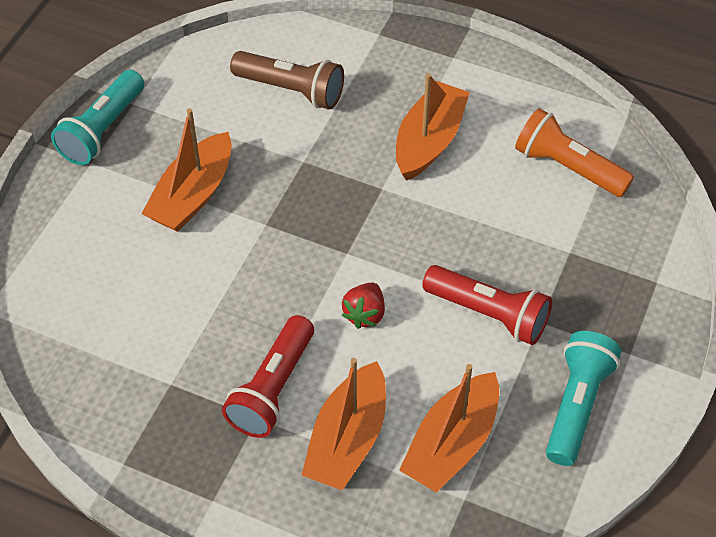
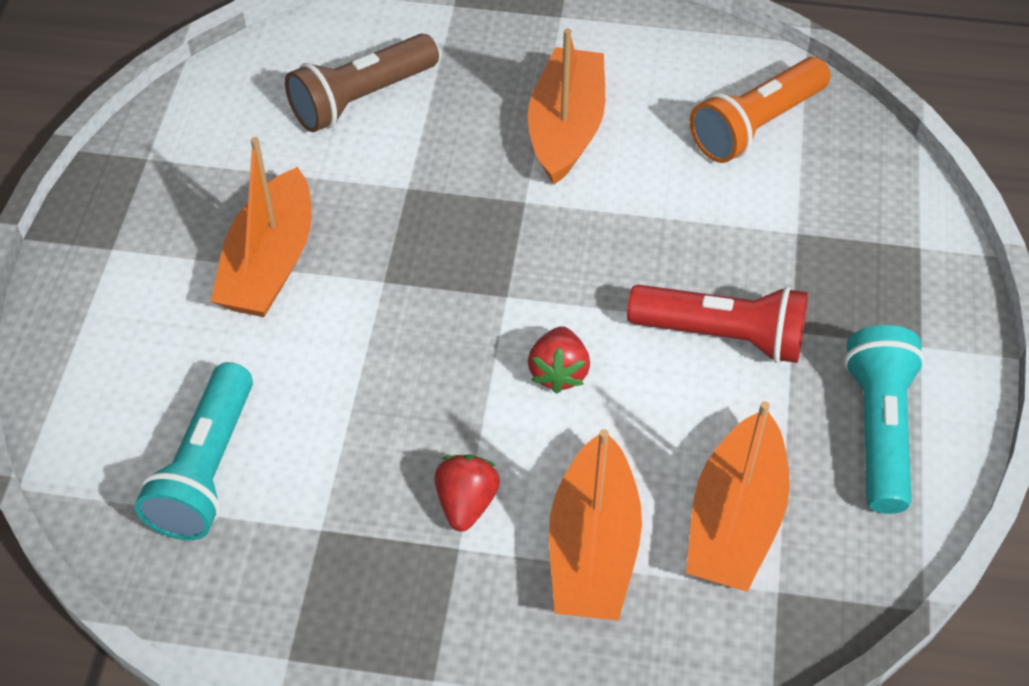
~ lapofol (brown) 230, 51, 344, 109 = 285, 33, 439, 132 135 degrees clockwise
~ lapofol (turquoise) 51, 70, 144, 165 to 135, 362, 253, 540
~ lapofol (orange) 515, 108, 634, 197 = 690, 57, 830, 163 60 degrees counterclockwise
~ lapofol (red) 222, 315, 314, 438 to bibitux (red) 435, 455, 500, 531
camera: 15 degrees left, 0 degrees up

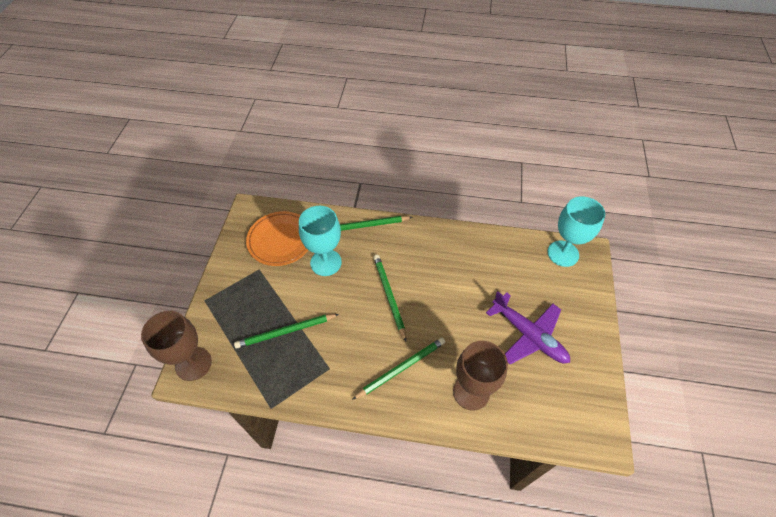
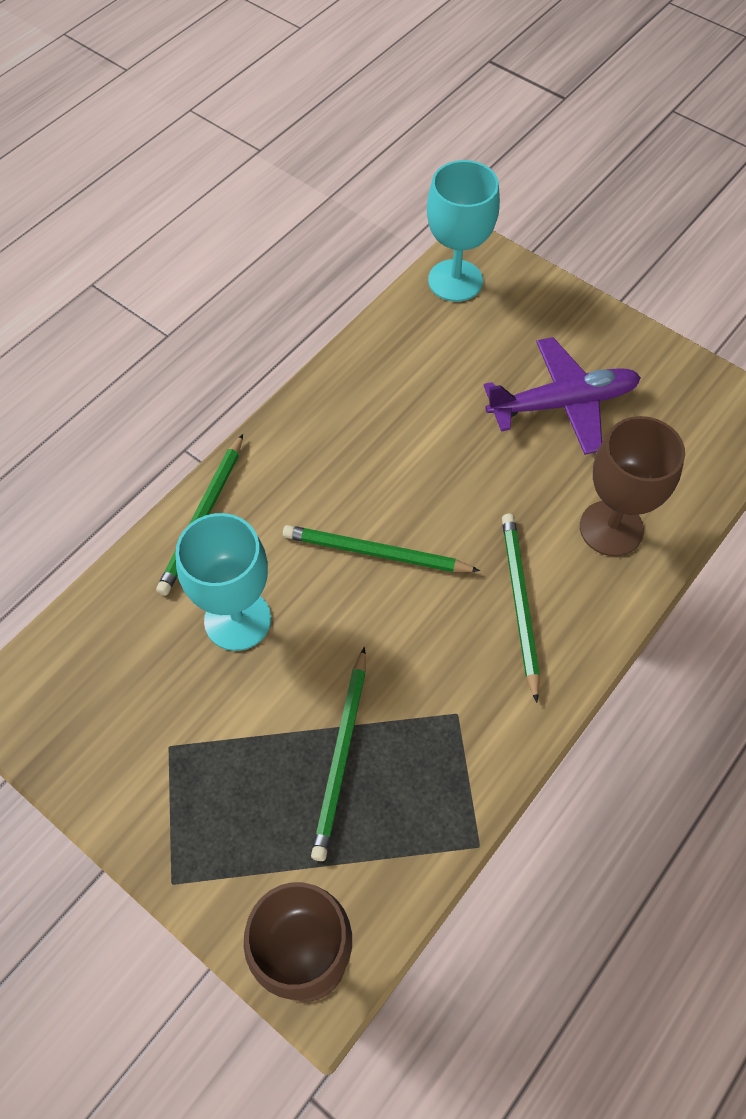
- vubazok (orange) 246, 211, 308, 266
camera: 60 degrees left, 5 degrees up

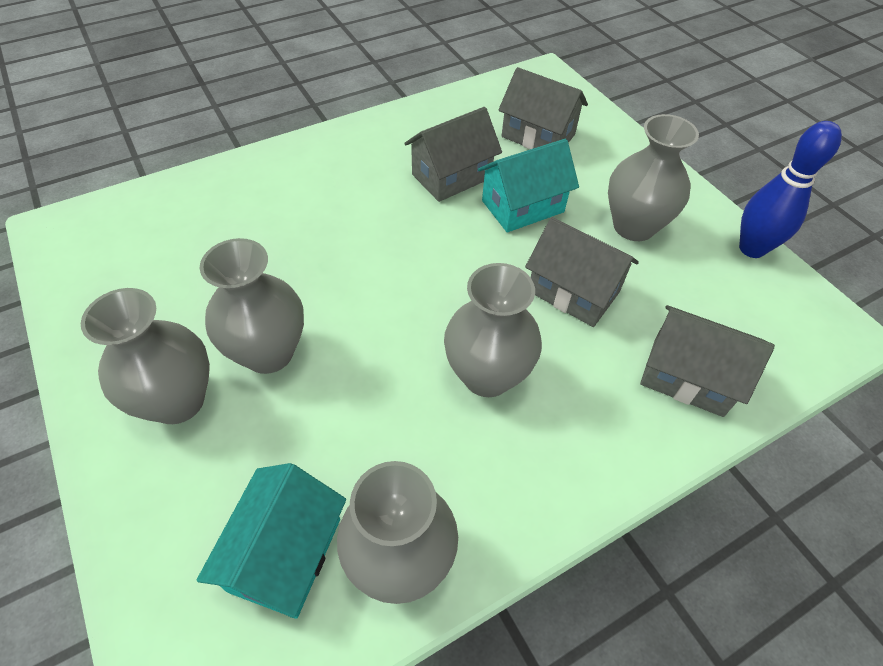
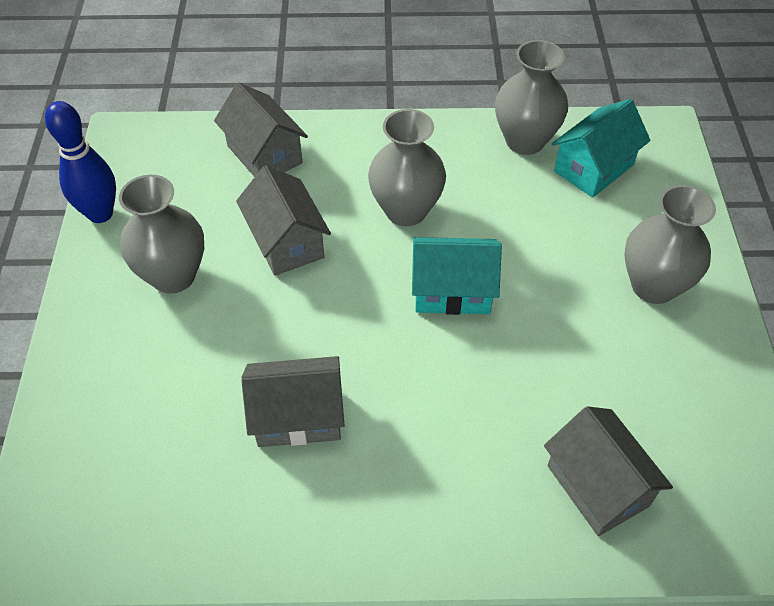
~ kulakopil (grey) 498, 67, 588, 149 to 544, 406, 673, 536
~ kulakopil (turquoise) 478, 139, 579, 232 to 412, 237, 502, 315
- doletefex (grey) 200, 238, 304, 374
camera: 150 degrees left, 0 degrees up

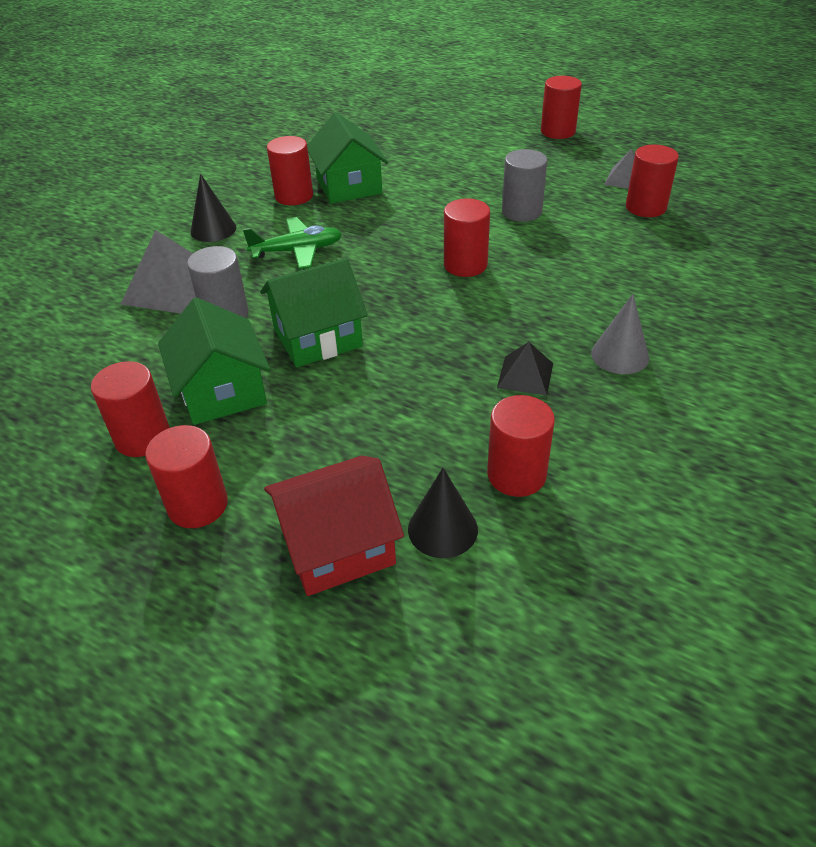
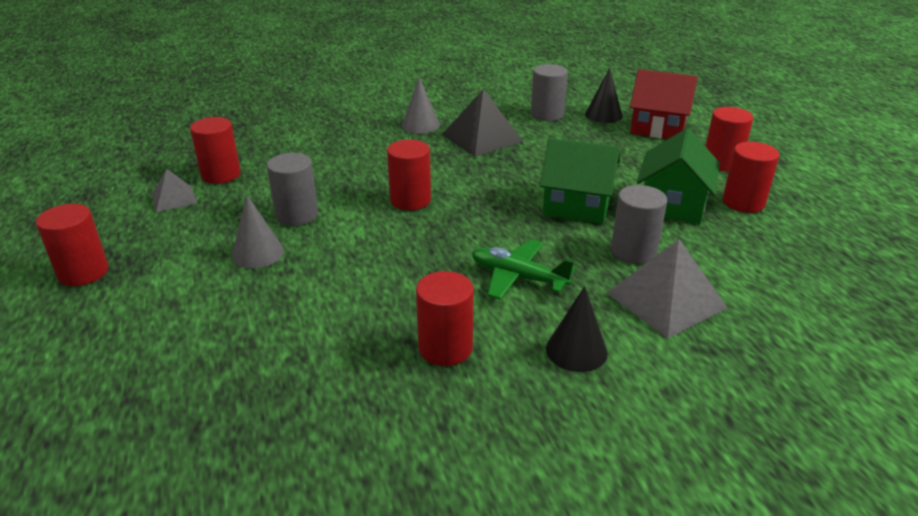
- kulakopil (green) 307, 112, 388, 204
~ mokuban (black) 497, 342, 553, 395 = 442, 89, 524, 157 x1.76
~ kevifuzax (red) 487, 395, 555, 497 to kevifuzax (grey) 531, 64, 568, 121
+ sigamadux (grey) 232, 195, 284, 268
camera: 140 degrees left, 10 degrees down

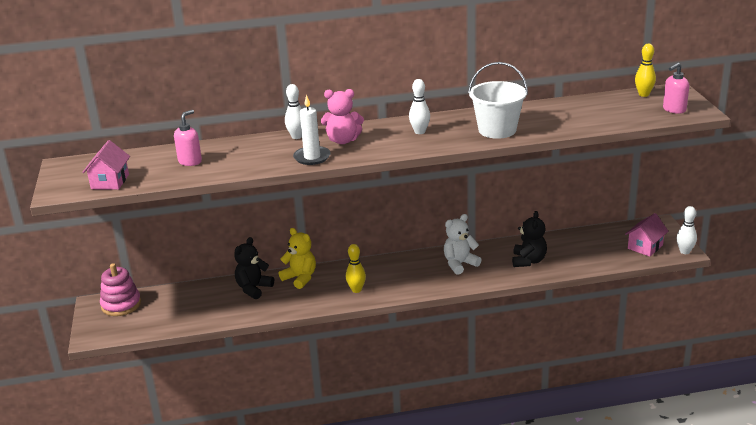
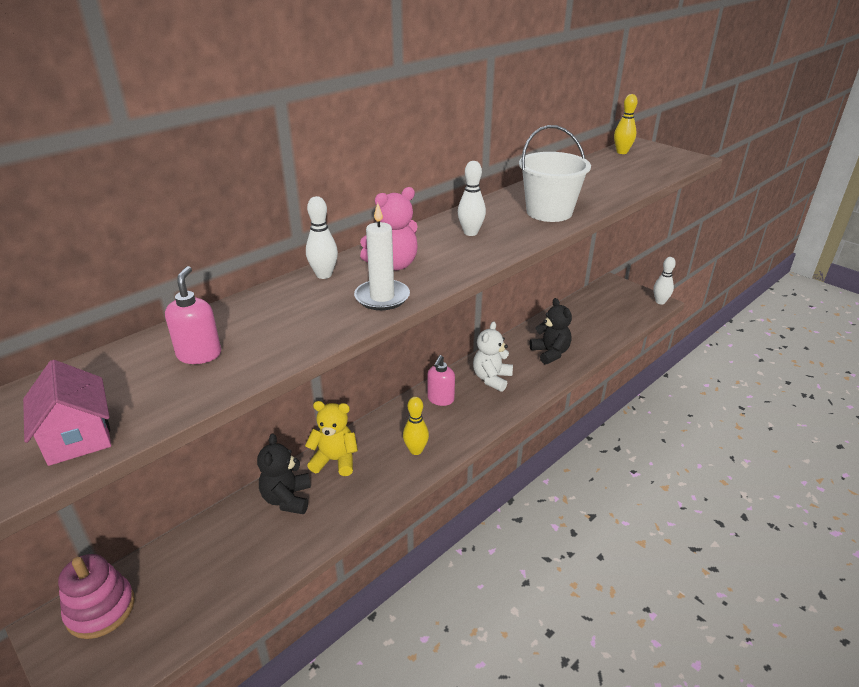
~ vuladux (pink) 663, 63, 689, 114 to 427, 355, 455, 406
- kulakopil (pink) 625, 213, 669, 257
camera: 35 degrees left, 5 degrees up

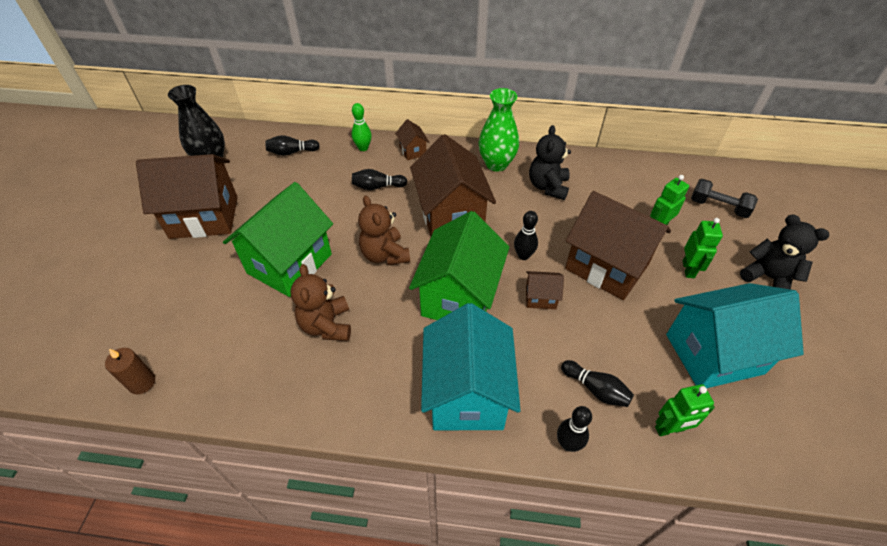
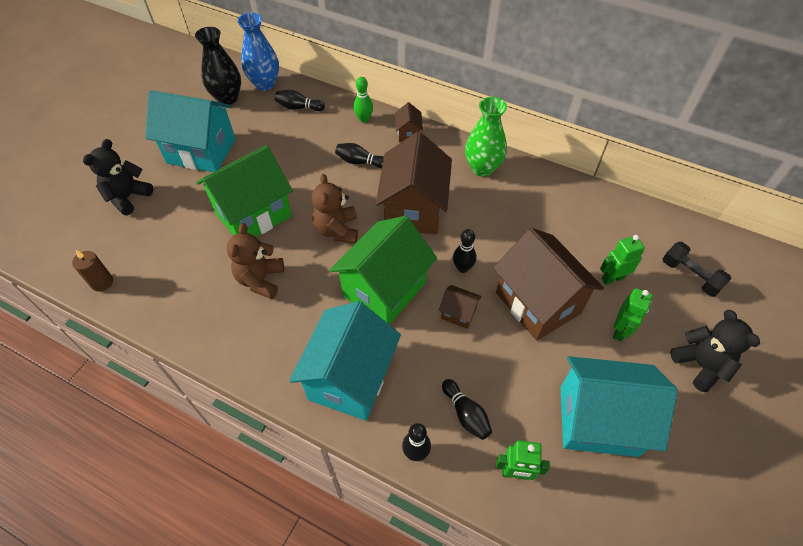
~ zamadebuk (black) 529, 125, 571, 200 to 83, 139, 153, 215
~ kulakopil (brown) 136, 154, 238, 239 to kulakopil (turquoise) 145, 90, 236, 172
+ doletefex (blue) 237, 13, 279, 91
camera: 20 degrees right, 5 degrees up

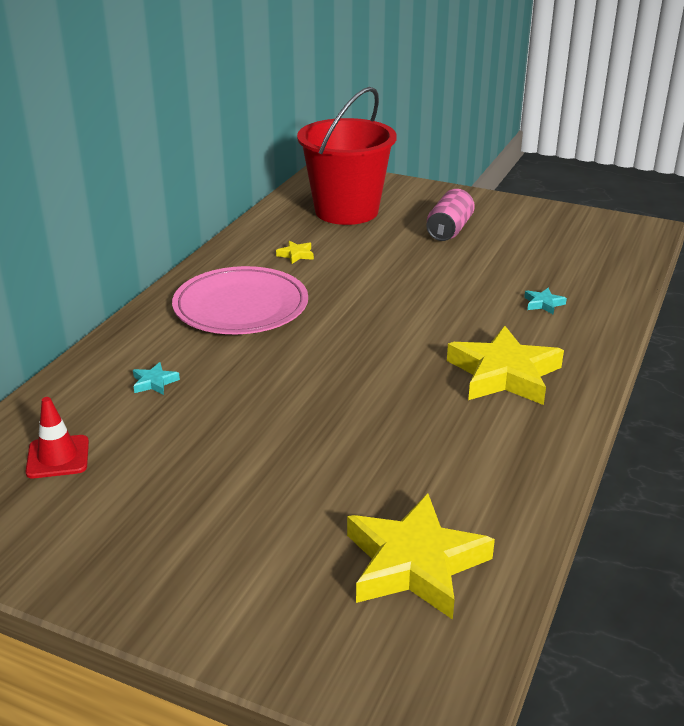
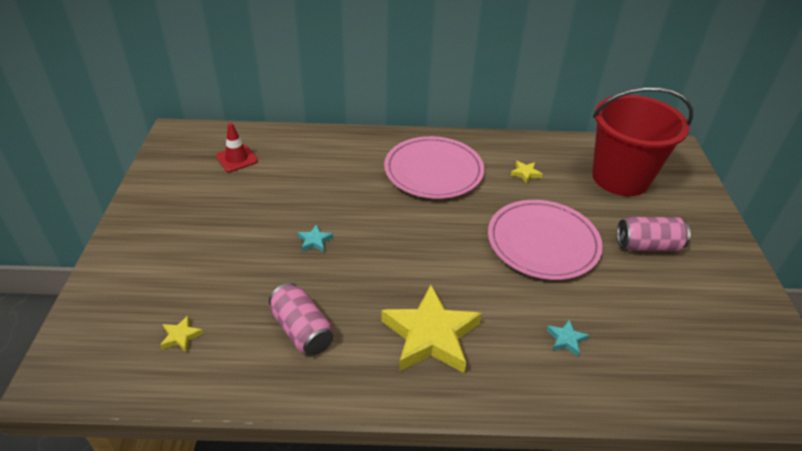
~ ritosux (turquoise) 133, 362, 180, 395 to 297, 224, 333, 252
~ ritosux (yellow) 347, 493, 495, 620 = 160, 315, 204, 353 x0.41
+ vubazok (pink) 488, 200, 603, 280
+ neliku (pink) 269, 283, 333, 356
camera: 65 degrees right, 10 degrees up

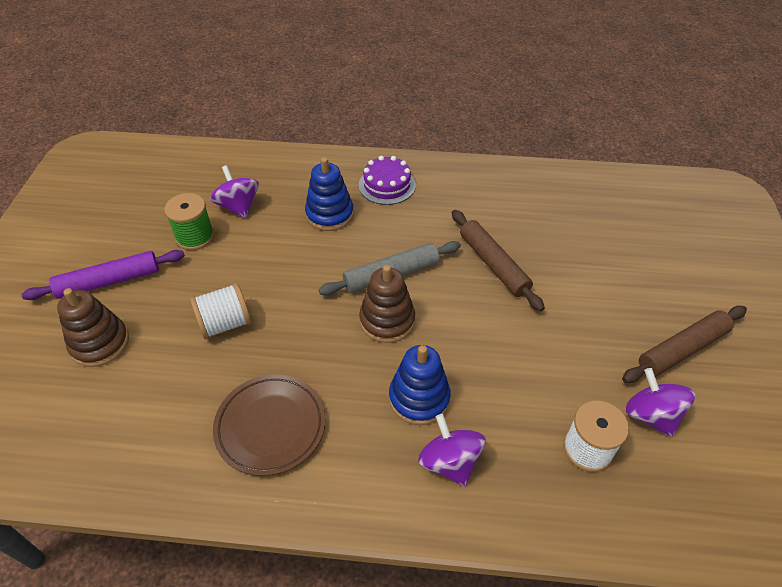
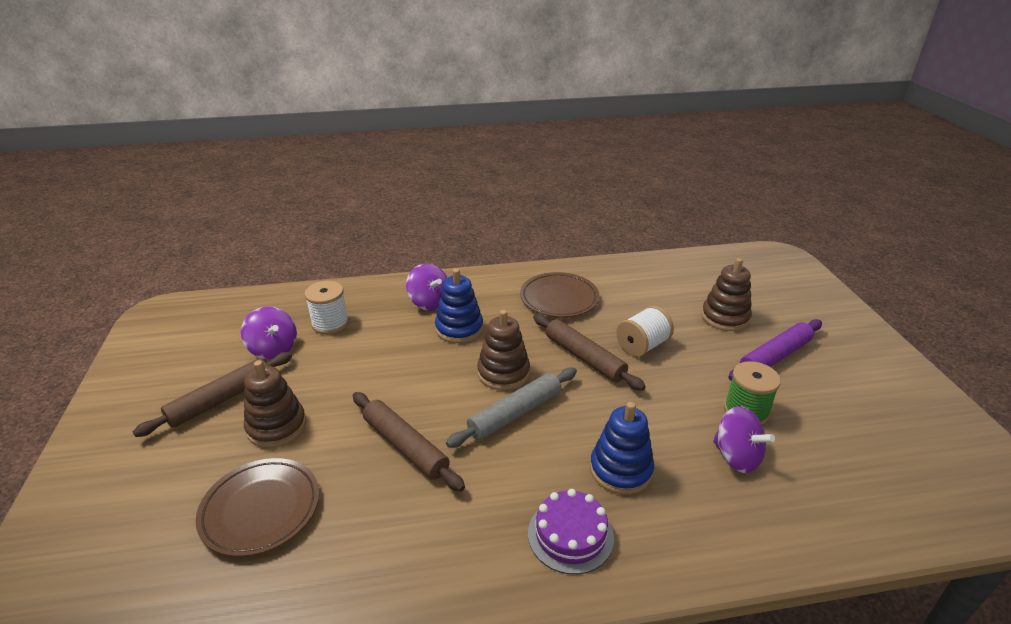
+ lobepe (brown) 533, 314, 646, 391
+ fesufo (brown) 244, 360, 306, 448
+ vubazok (brown) 196, 458, 319, 557
camera: 165 degrees right, 15 degrees down

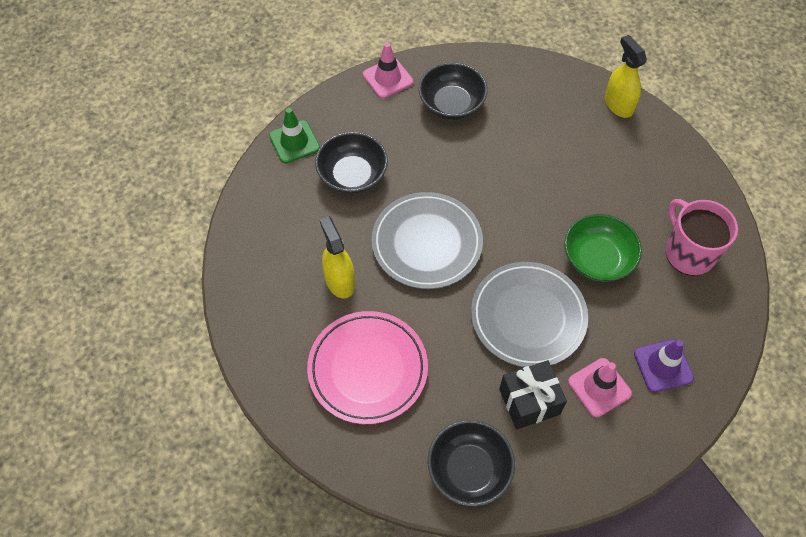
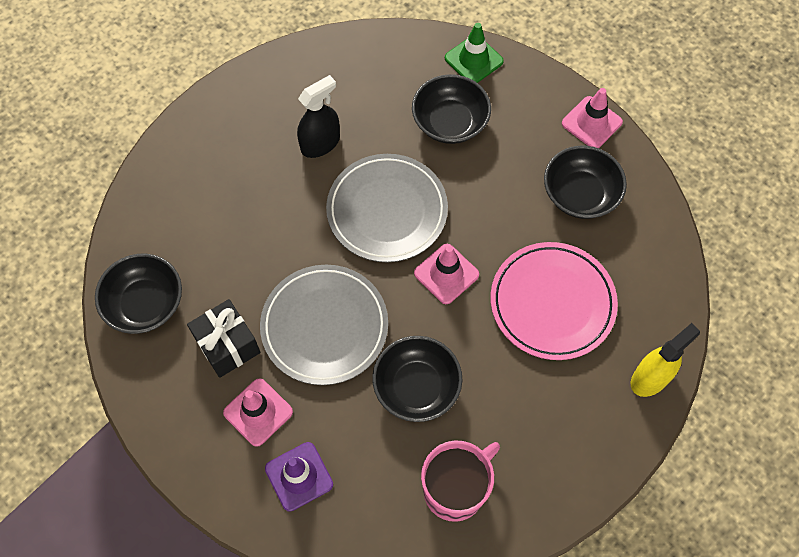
~ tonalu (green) 564, 214, 642, 282 to tonalu (black) 372, 336, 462, 422
~ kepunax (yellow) 320, 216, 355, 299 to kepunax (black) 297, 75, 340, 158
~ vubazok (pink) 307, 311, 428, 424 to 490, 242, 618, 360
+ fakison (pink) 414, 244, 479, 304
camera: 75 degrees right, 5 degrees up

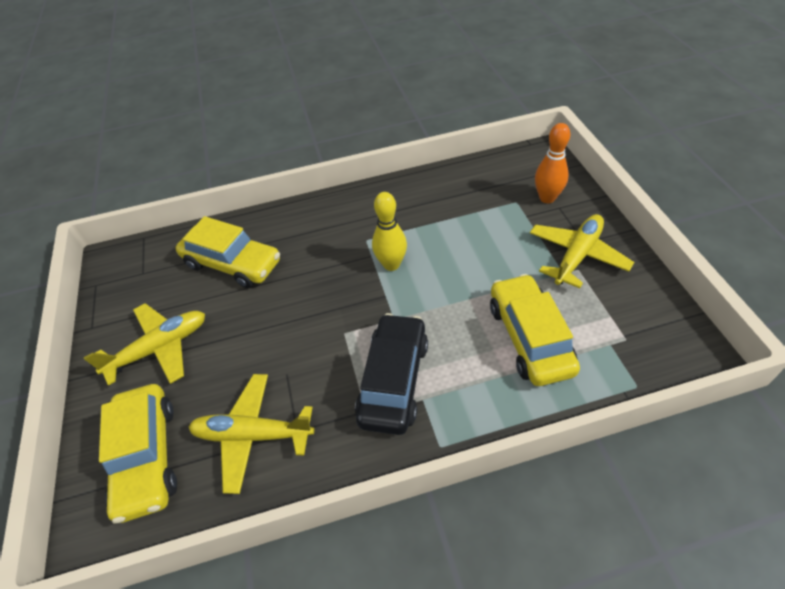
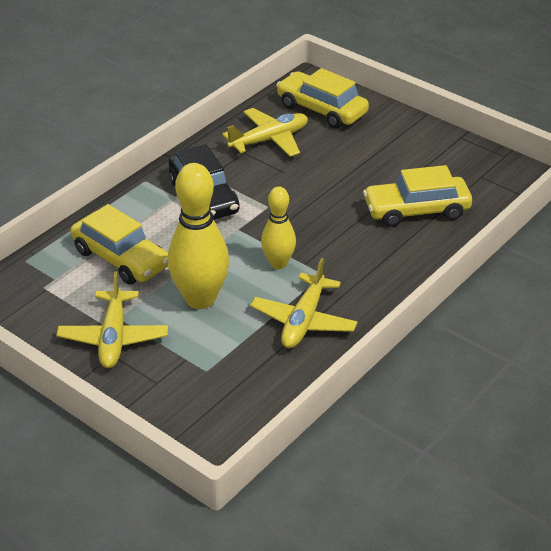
- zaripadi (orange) 535, 123, 570, 203
~ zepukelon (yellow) 84, 303, 205, 386 to 250, 258, 358, 348
+ zaripadi (yellow) 168, 163, 229, 309
camera: 140 degrees right, 10 degrees down

